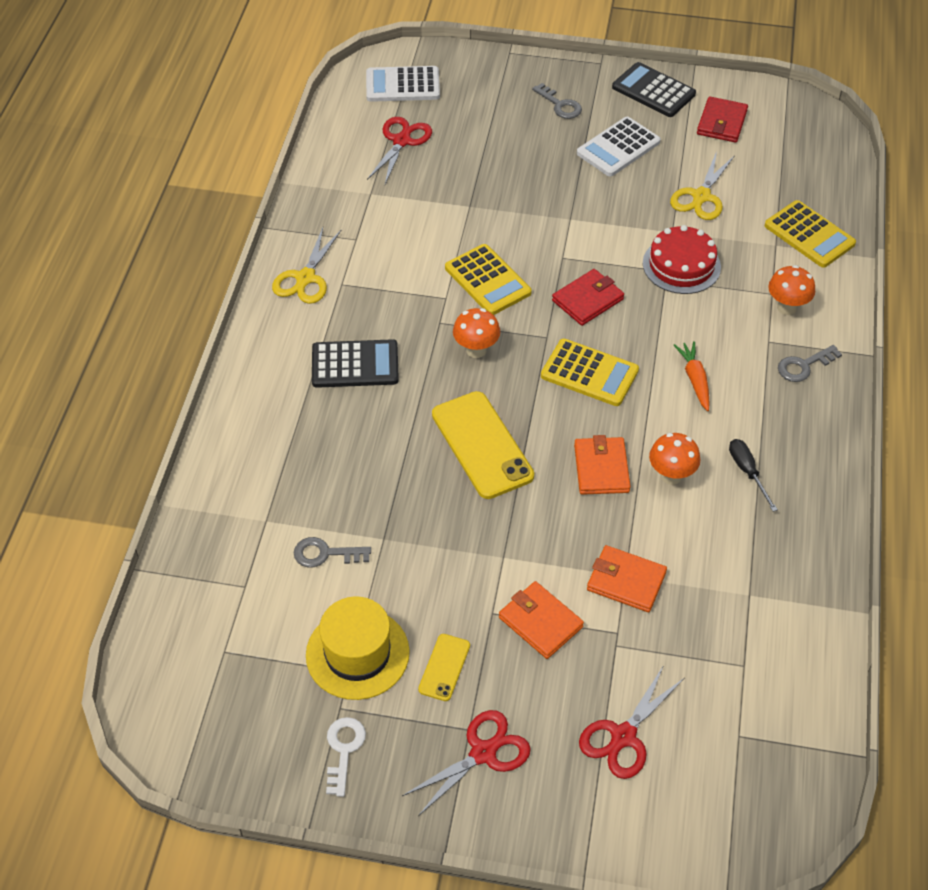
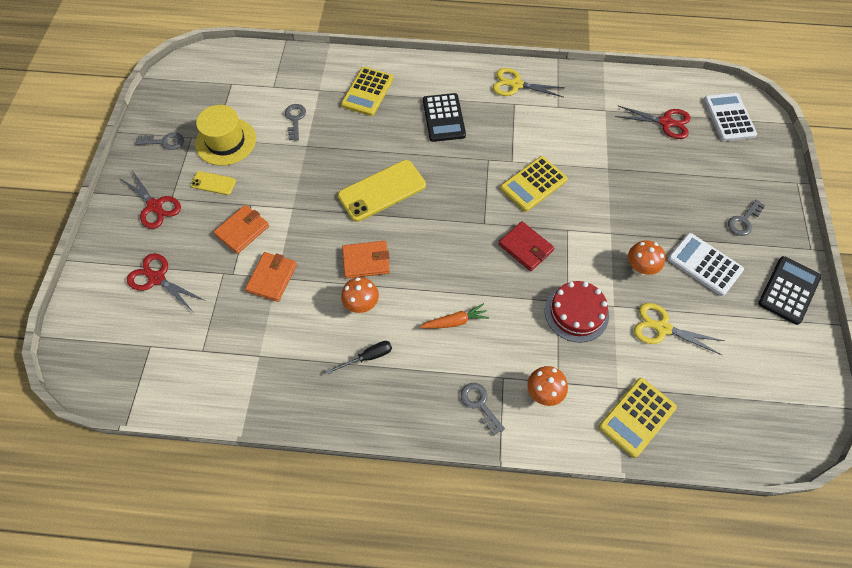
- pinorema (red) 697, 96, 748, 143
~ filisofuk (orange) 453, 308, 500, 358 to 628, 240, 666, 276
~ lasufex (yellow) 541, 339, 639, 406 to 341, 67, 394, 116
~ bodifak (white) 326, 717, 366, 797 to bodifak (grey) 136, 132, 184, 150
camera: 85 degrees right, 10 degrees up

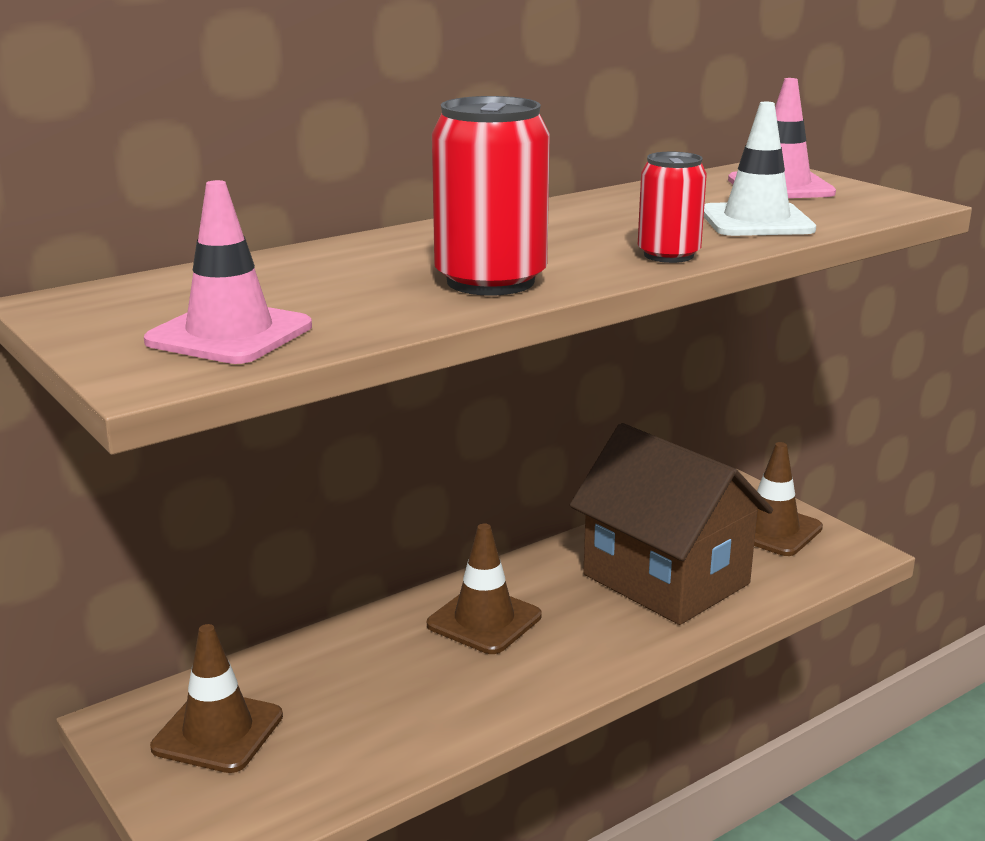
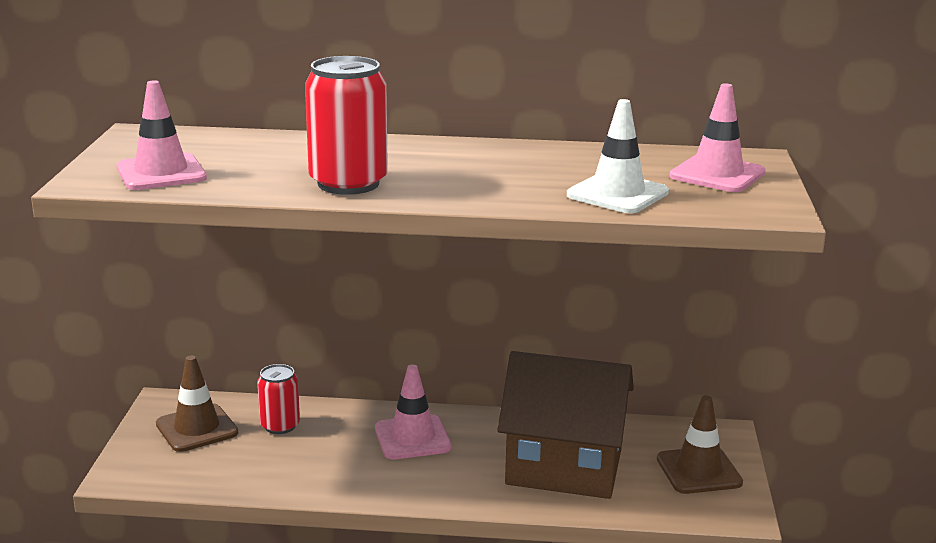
~ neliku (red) 638, 152, 707, 263 to 257, 364, 300, 434
~ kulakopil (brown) 570, 423, 773, 625 = 498, 351, 634, 499 75 degrees counterclockwise
~ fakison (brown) 427, 523, 542, 654 to fakison (pink) 375, 365, 452, 460
camera: 40 degrees right, 0 degrees up

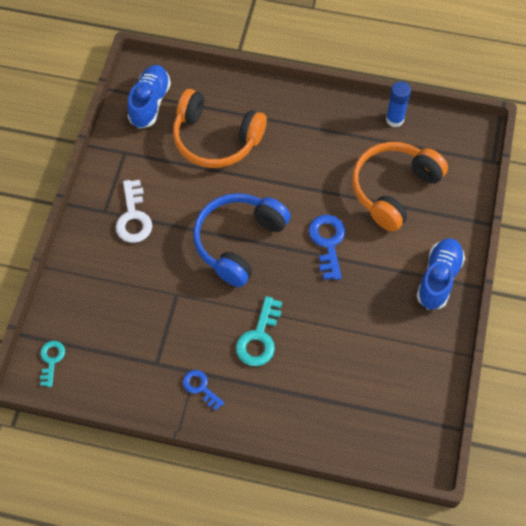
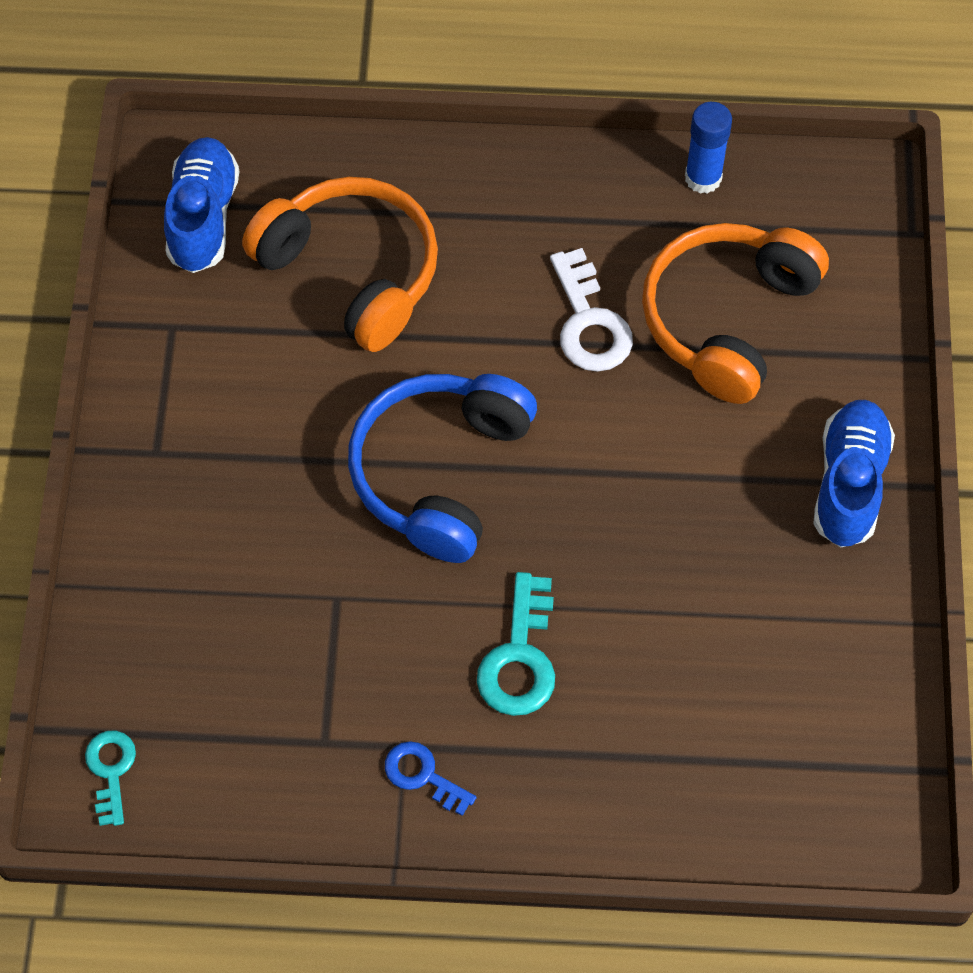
~ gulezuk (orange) 173, 89, 267, 168 = 242, 177, 438, 352 150 degrees counterclockwise
~ bodifak (white) 116, 180, 152, 243 to 550, 248, 633, 372
- bodifak (blue) 308, 215, 345, 280
camera: 10 degrees left, 0 degrees up

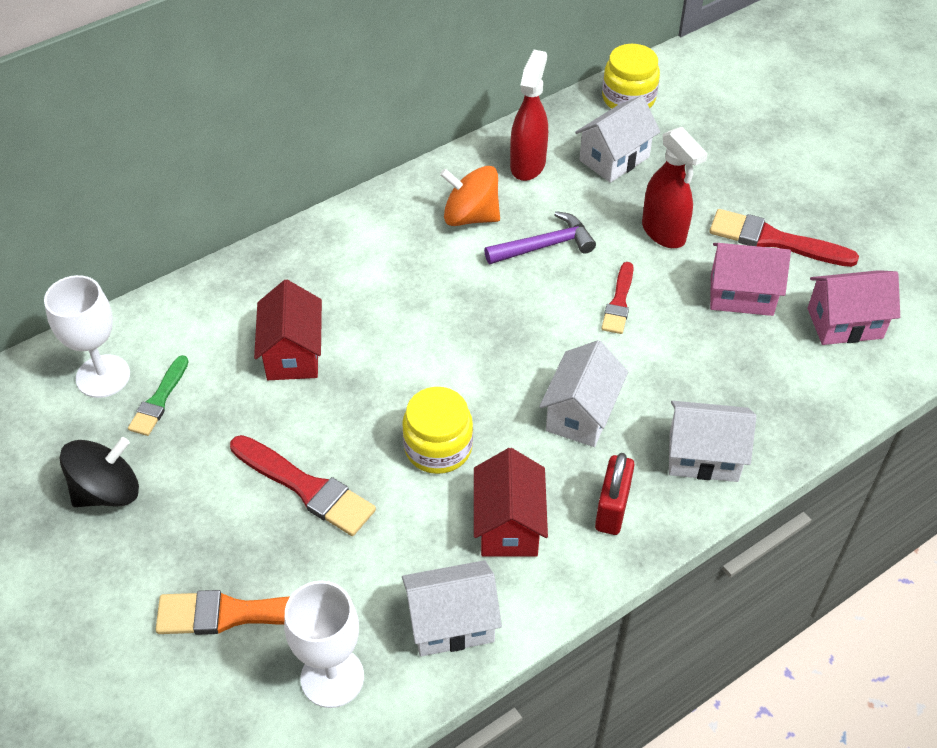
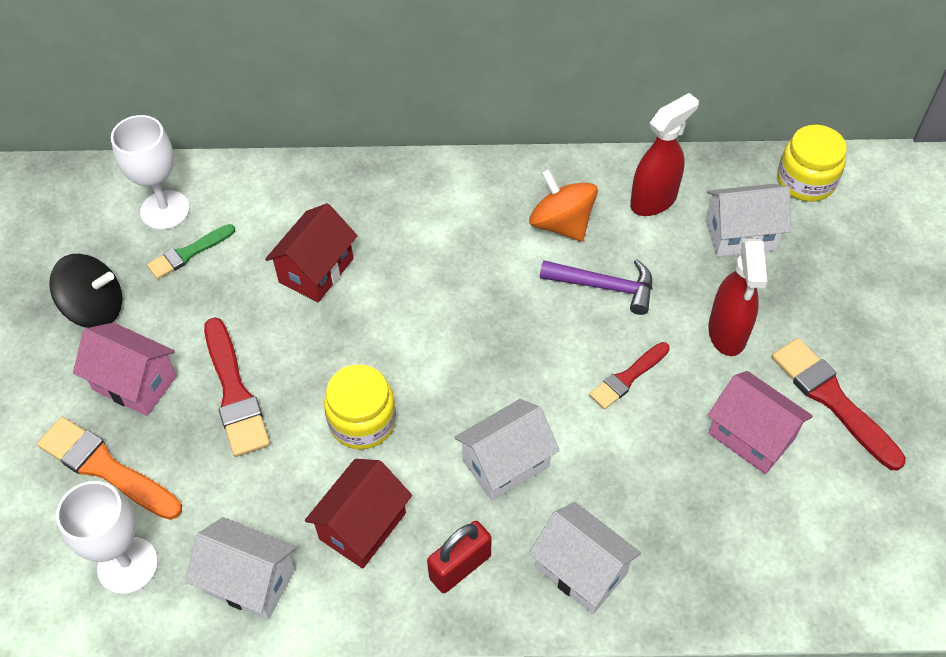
~ kulakopil (pink) 808, 270, 900, 345 to 73, 323, 177, 416
camera: 35 degrees right, 5 degrees up

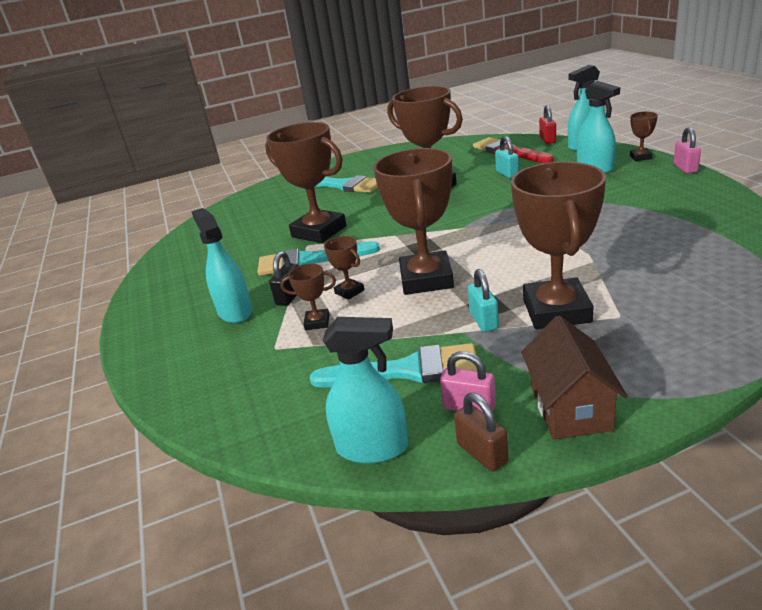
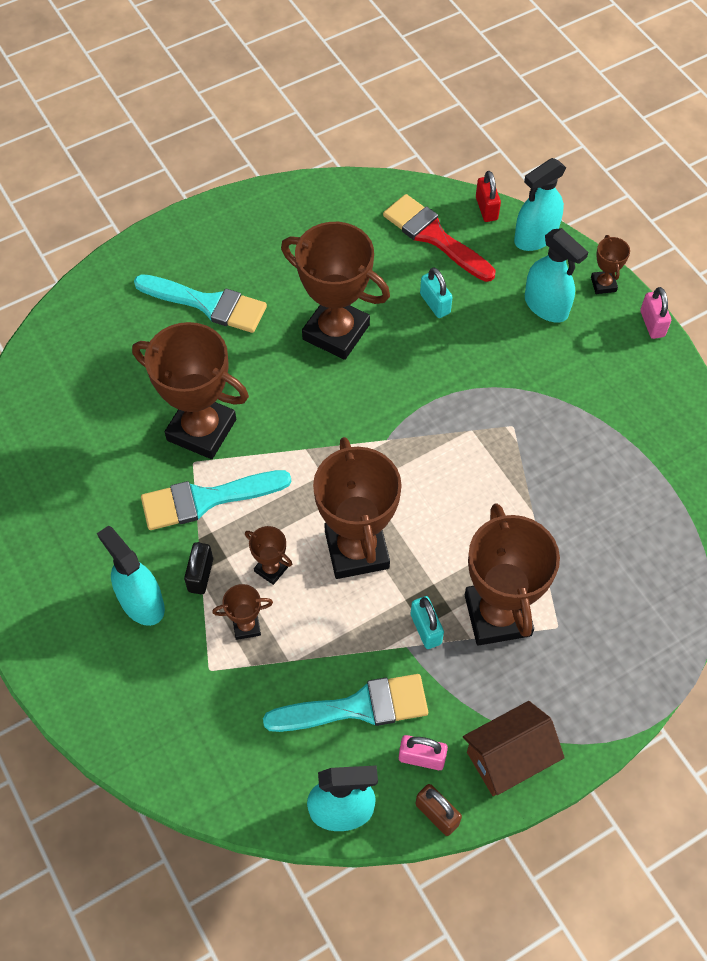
~ kulakopil (brown) 521, 316, 628, 440 = 463, 701, 565, 796 75 degrees clockwise
camera: 15 degrees left, 30 degrees up

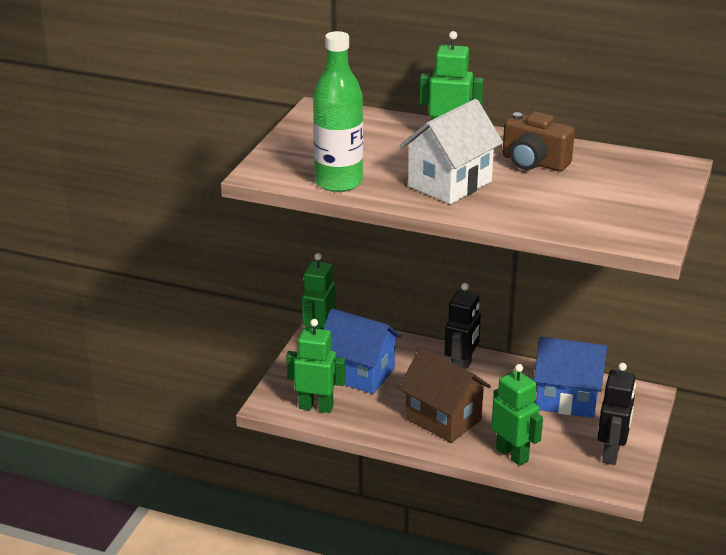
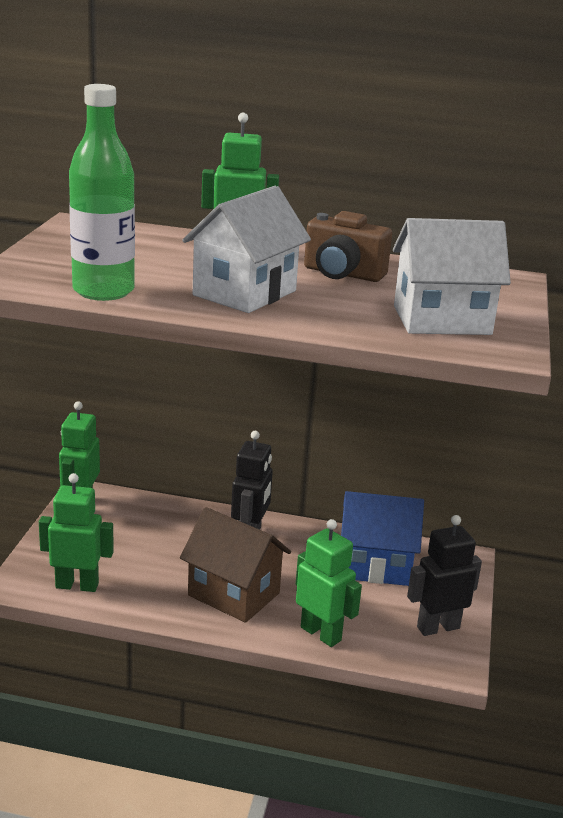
- kulakopil (blue) 324, 308, 401, 394
~ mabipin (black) 597, 363, 636, 465 = 407, 515, 482, 636 120 degrees counterclockwise
+ kulakopil (white) 393, 218, 511, 335
camera: 10 degrees left, 5 degrees down

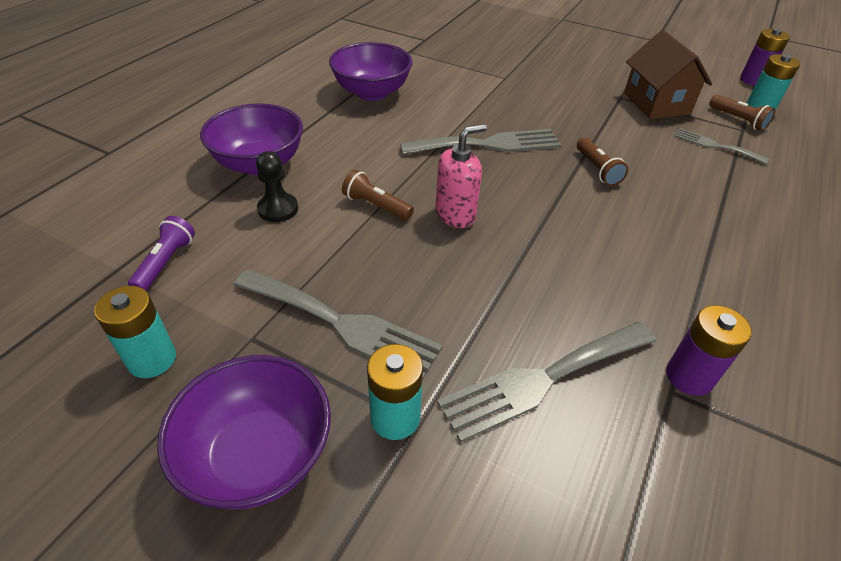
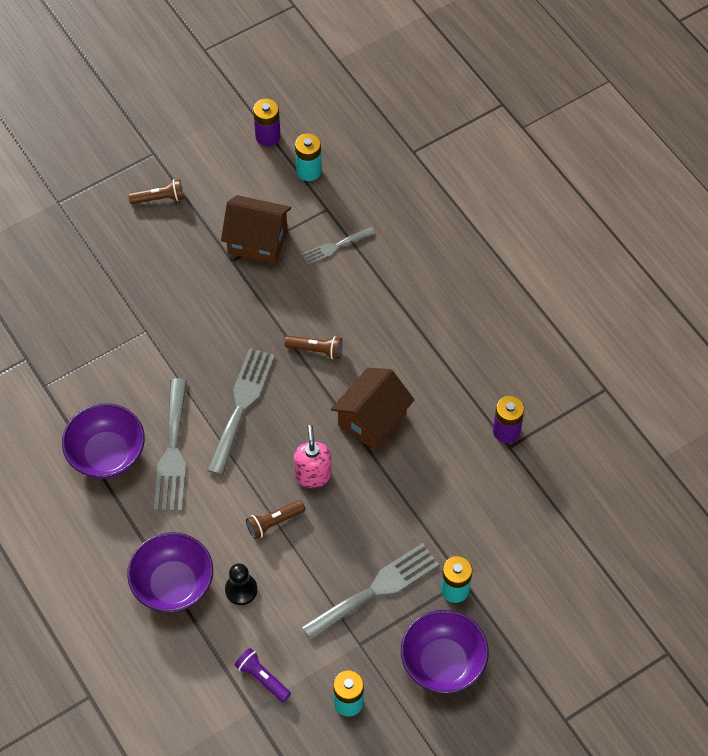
~ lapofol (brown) 709, 95, 776, 131 to 128, 179, 184, 204
~ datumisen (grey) 437, 322, 656, 443 to 154, 378, 187, 511
+ kulakopil (brown) 331, 368, 414, 451
camera: 60 degrees left, 15 degrees up

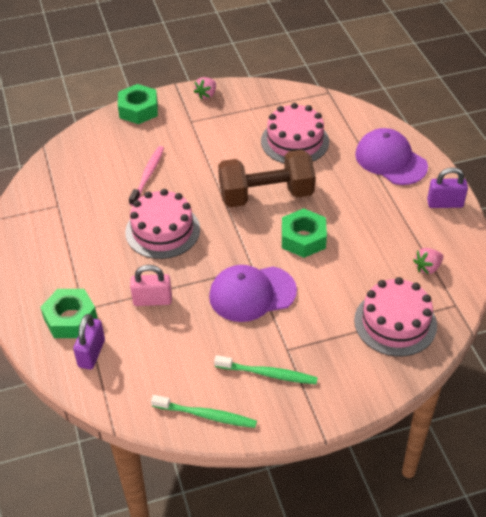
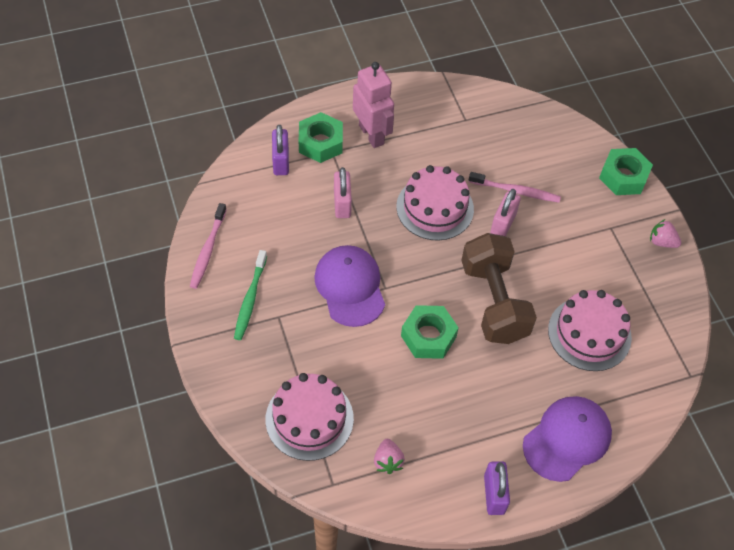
~ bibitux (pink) 413, 248, 443, 275 = 374, 439, 405, 474 150 degrees counterclockwise
~ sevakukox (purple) 73, 314, 105, 370 = 272, 125, 289, 175 75 degrees clockwise
~ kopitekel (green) 151, 395, 257, 428 to kopitekel (pink) 190, 203, 227, 289
+ mabipin (pink) 353, 62, 394, 148
+ sevakukox (pink) 490, 189, 521, 236
camera: 85 degrees right, 10 degrees up

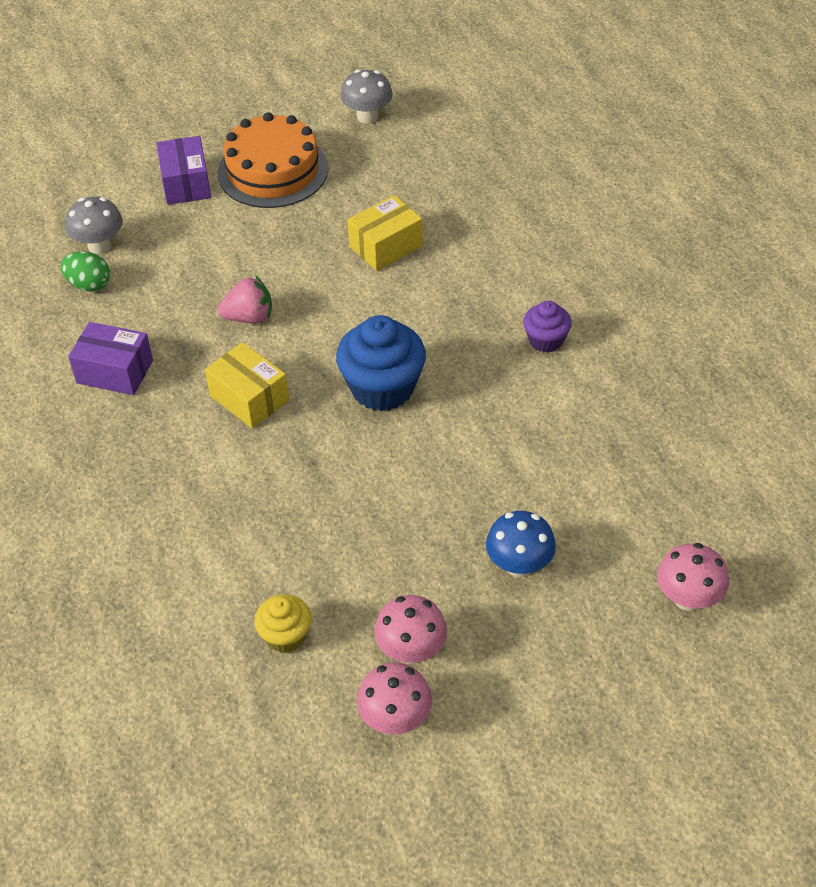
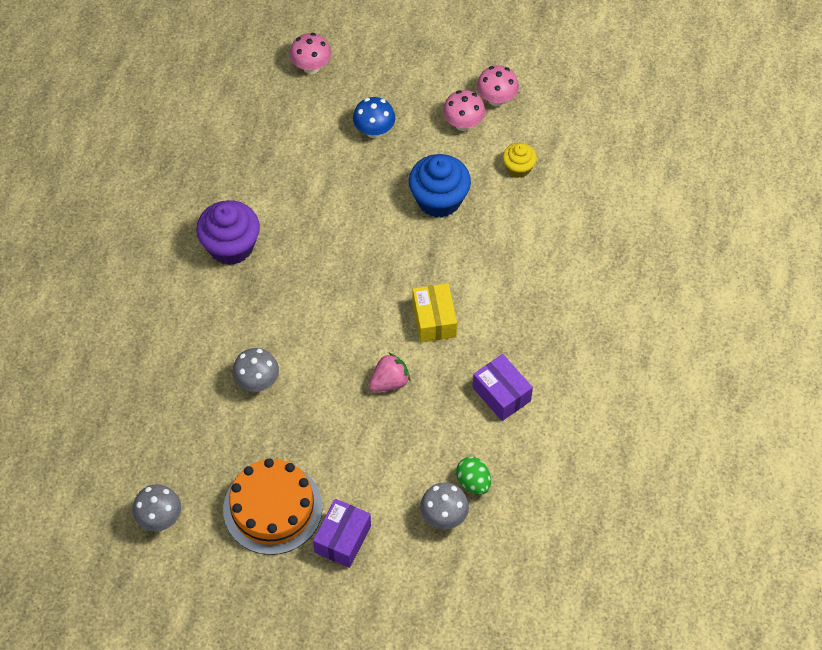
~ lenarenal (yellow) 347, 195, 423, 271 to filisofuk (grey) 232, 348, 279, 392
~ bibitux (pink) 217, 275, 272, 323 = 369, 352, 410, 392 120 degrees clockwise
~ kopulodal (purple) 523, 301, 572, 353 = 196, 200, 260, 265 x1.79
~ kopulodal (blue) 336, 315, 426, 411 to 409, 154, 471, 218
camera: 145 degrees left, 10 degrees up

